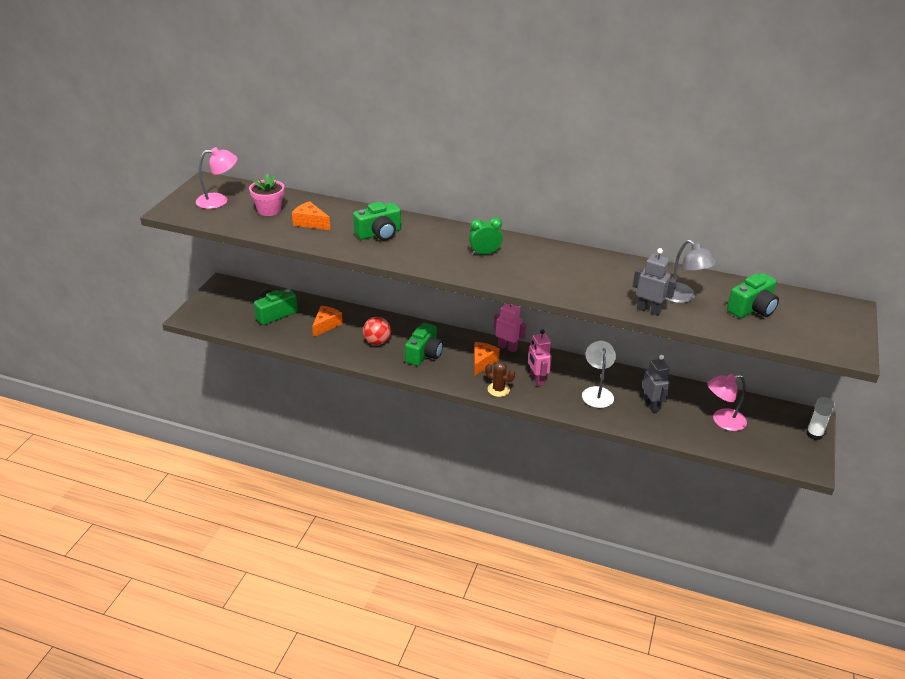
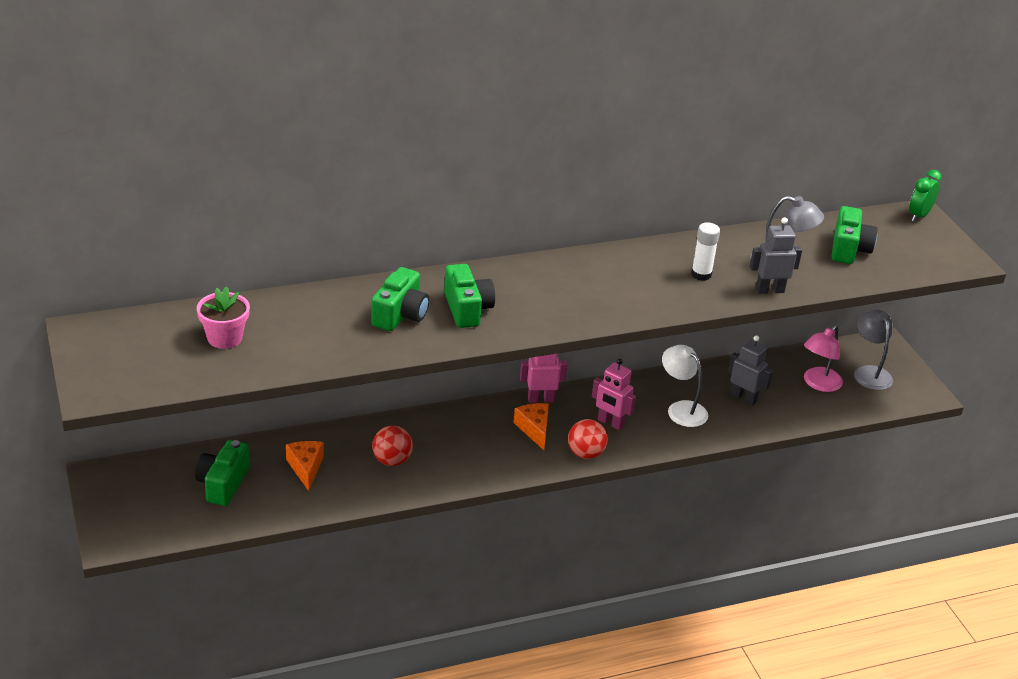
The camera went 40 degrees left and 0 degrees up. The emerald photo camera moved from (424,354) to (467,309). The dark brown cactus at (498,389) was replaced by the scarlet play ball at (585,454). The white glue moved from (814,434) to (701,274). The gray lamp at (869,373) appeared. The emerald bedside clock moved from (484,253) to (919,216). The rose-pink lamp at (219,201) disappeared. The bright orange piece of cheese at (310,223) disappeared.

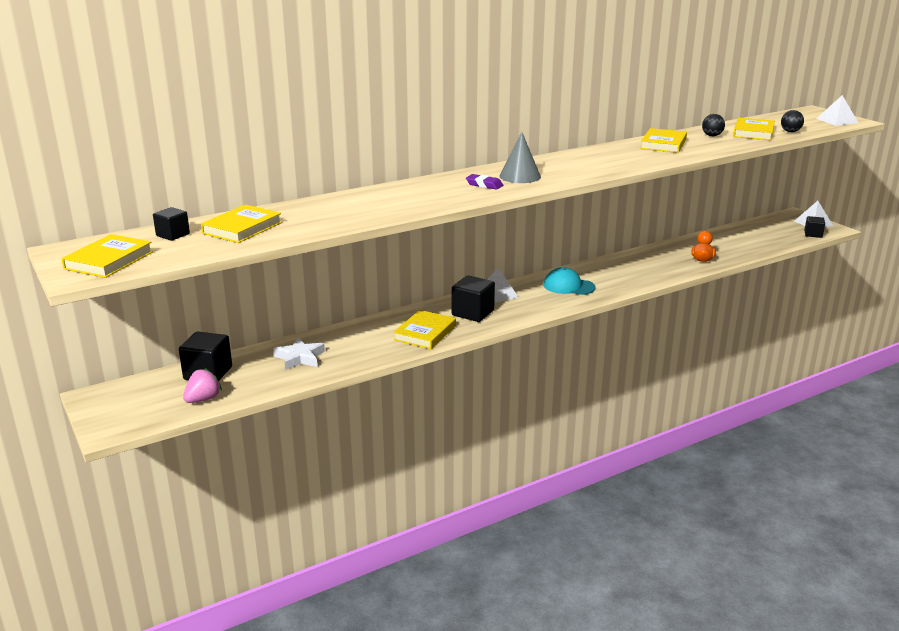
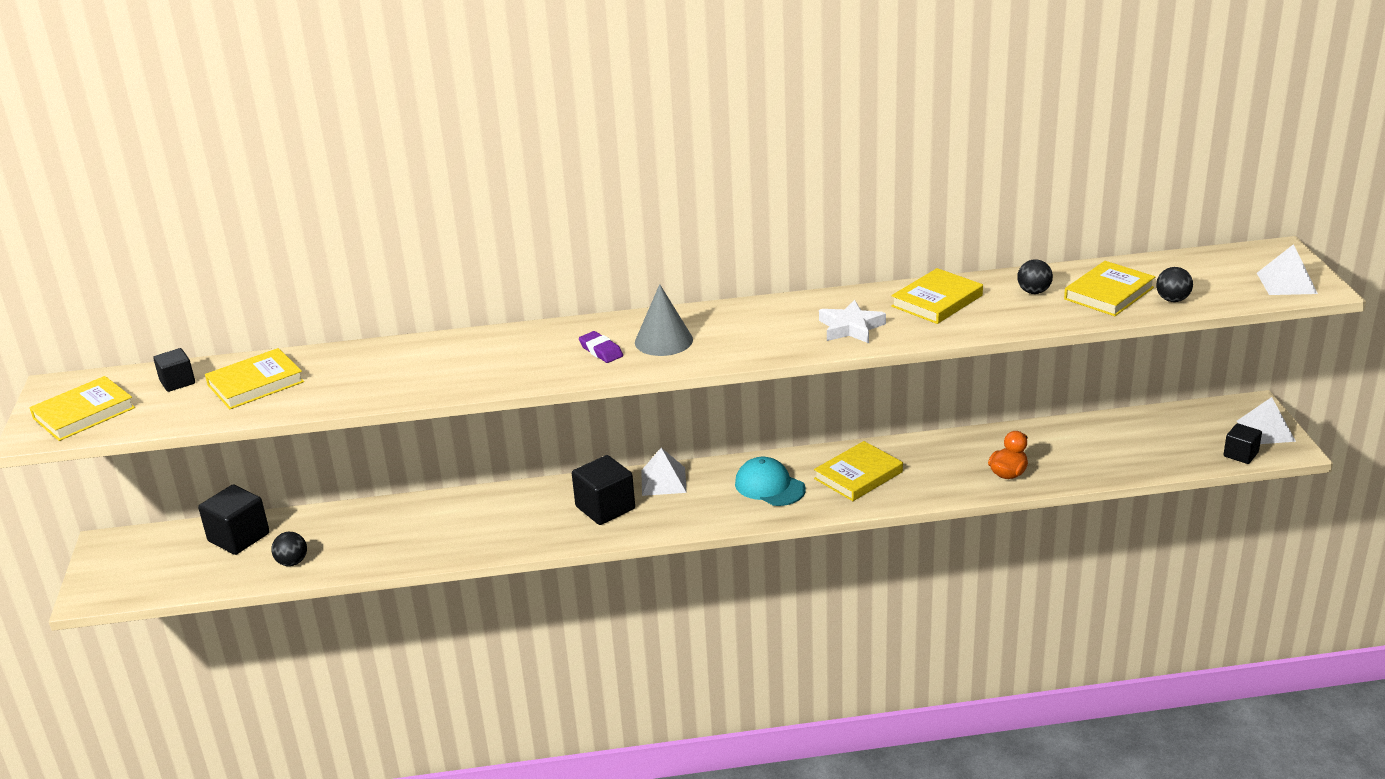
The camera went 25 degrees right and 5 degrees up. The black play ball at (292,562) appeared. The bright yellow hardcover moved from (425,333) to (858,475). The white star moved from (300,358) to (850,327). The rose-pink berry at (203,399) disappeared.

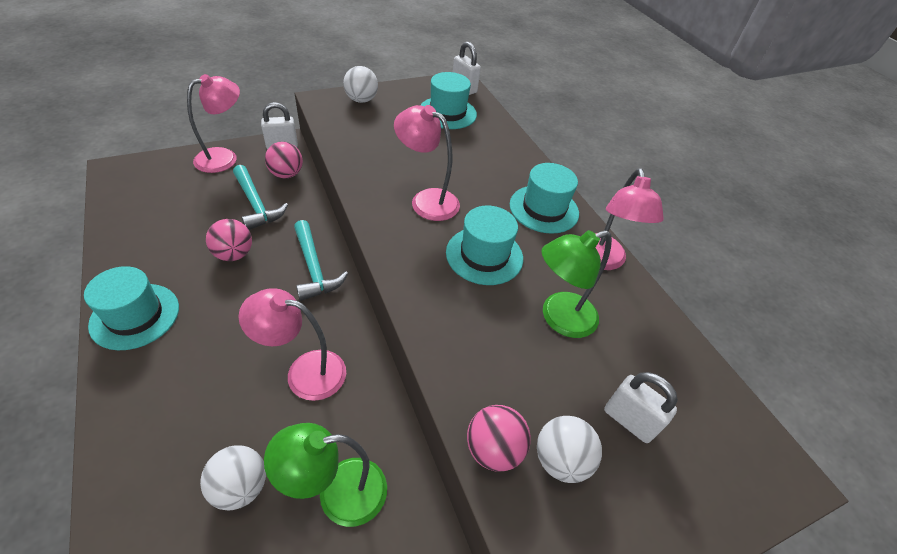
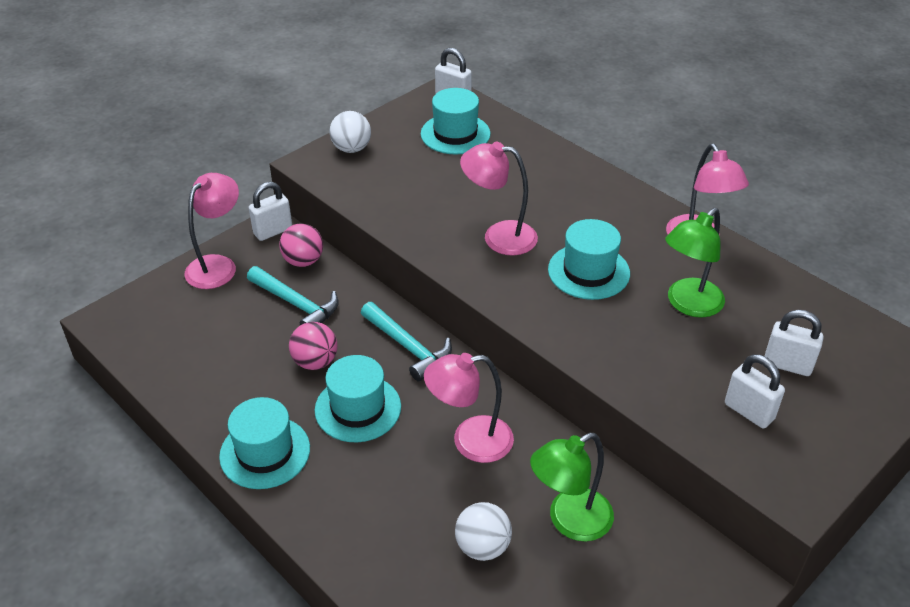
The camera went 15 degrees left and 5 degrees down. The turquoise tall hat moved from (544,209) to (358,408). The white play ball at (560,460) was replaced by the white small lock at (749,411). The rose-pink play ball at (493,449) disappeared.

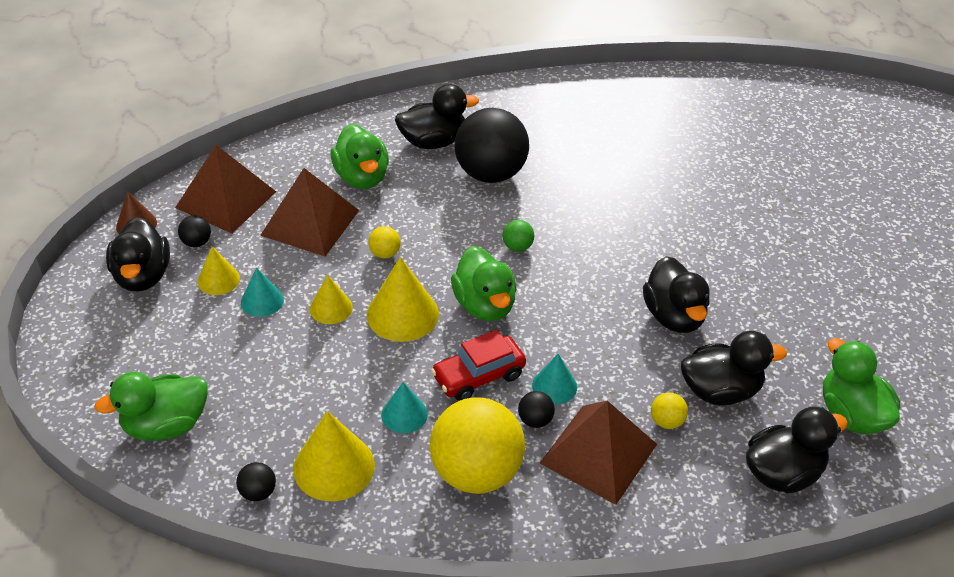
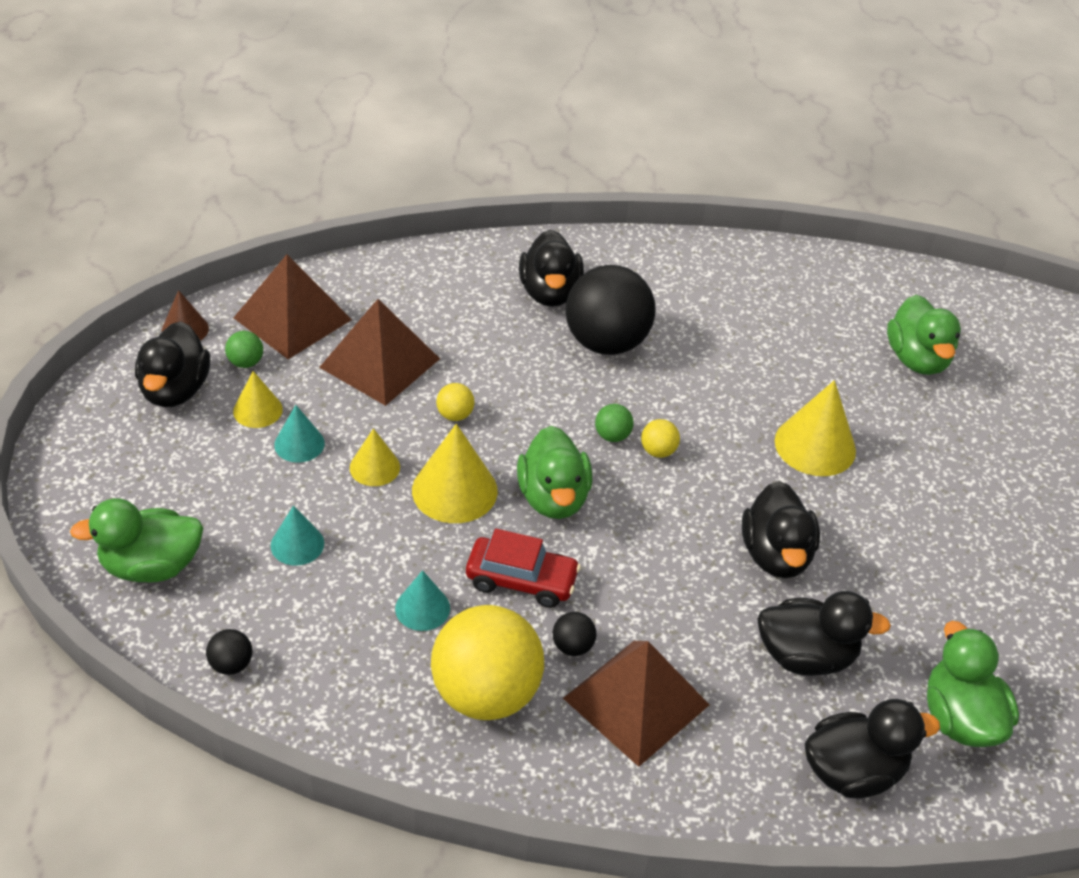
The camera went 10 degrees right and 0 degrees up. The black play ball at (197,242) became the emerald play ball at (246,362). The turquoise solid cone moved from (554,386) to (297,544). The scarlet car at (478,376) turned 150 degrees counterclockwise. The black rubber duck at (433,141) turned 90 degrees clockwise. The bright yellow play ball moved from (666,421) to (658,451). The bright yellow solid cone moved from (334,466) to (815,445). The emerald rubber duck moved from (362,177) to (917,359).

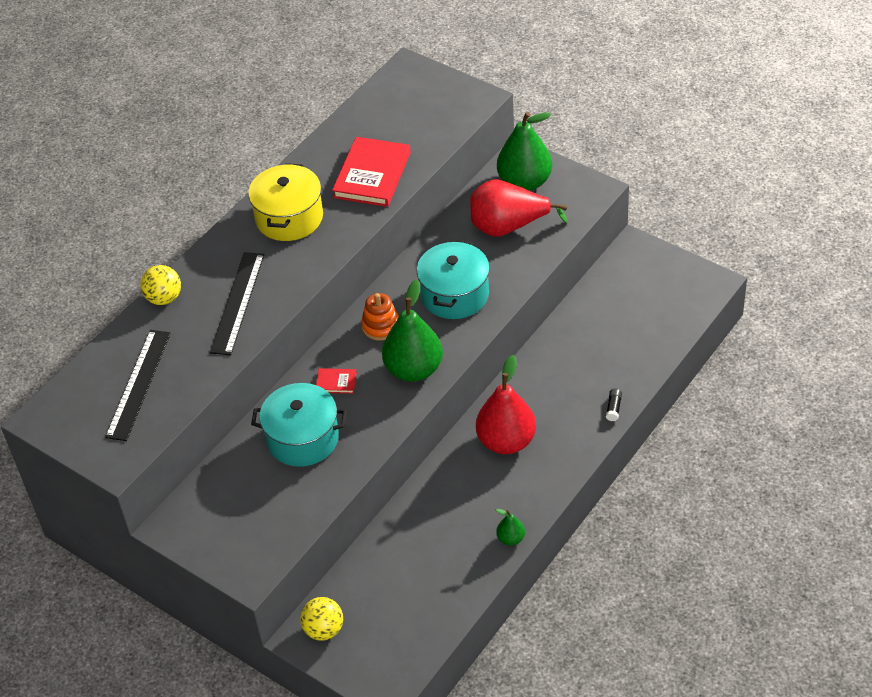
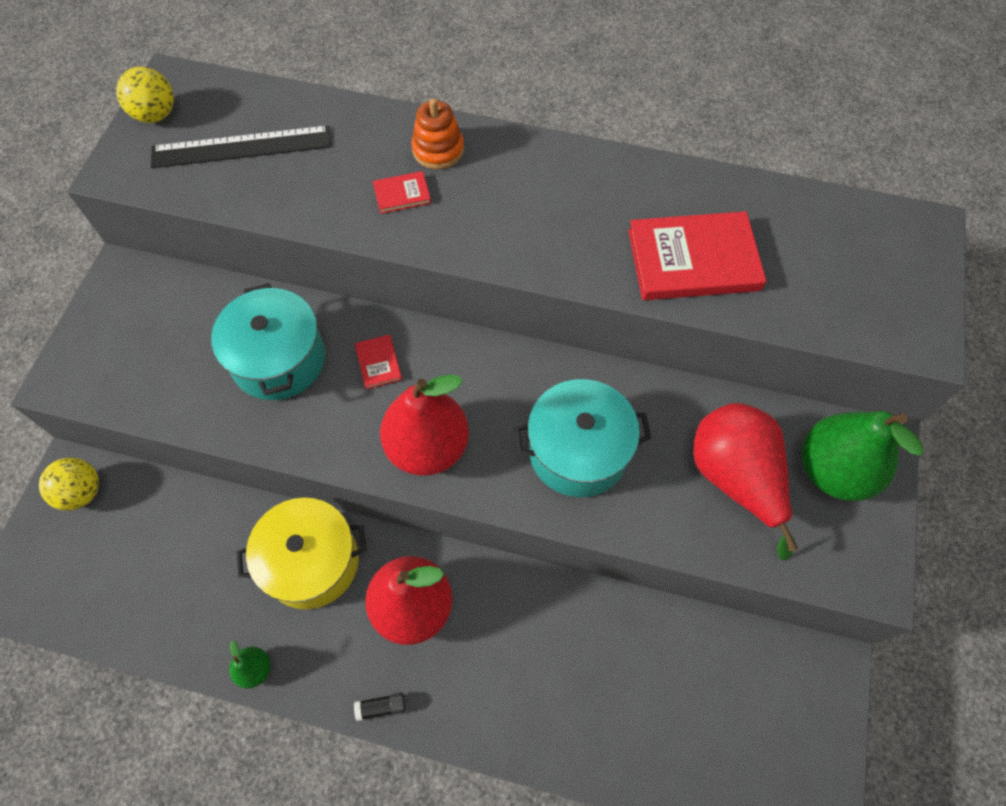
The camera went 65 degrees right and 15 degrees up. The bright yellow play ball moved from (164,298) to (156,115). The bright yellow stockpot moved from (289,217) to (311,561). The black glue moved from (613,408) to (381,707). The black straightedge at (237,303) was replaced by the scarlet hardcover at (402,194). The emerald pear fruit at (414,369) became the scarlet pear fruit at (428,447). The bright orange stacking rings moved from (381,326) to (438,150).

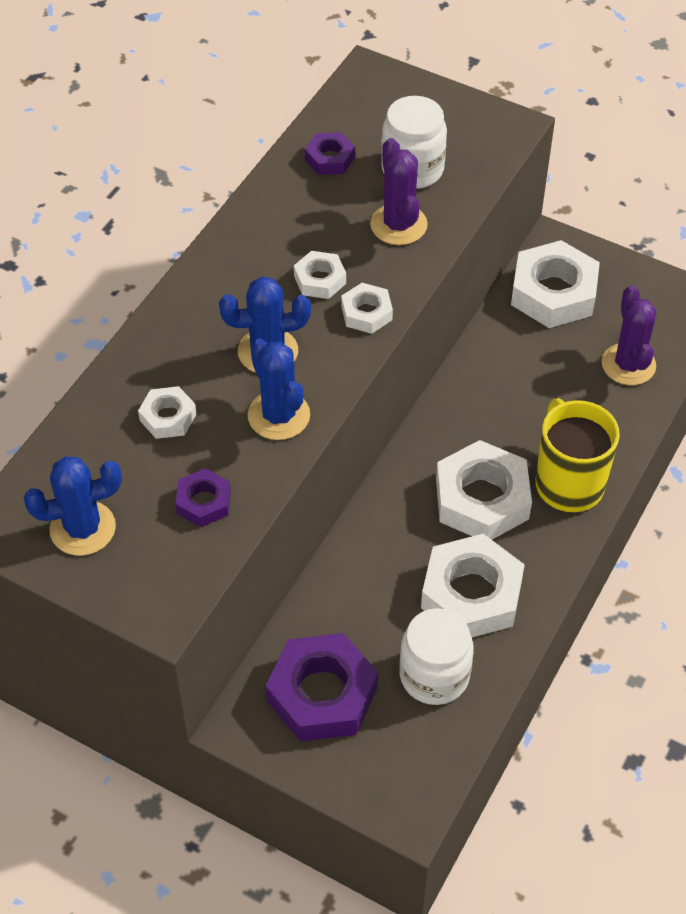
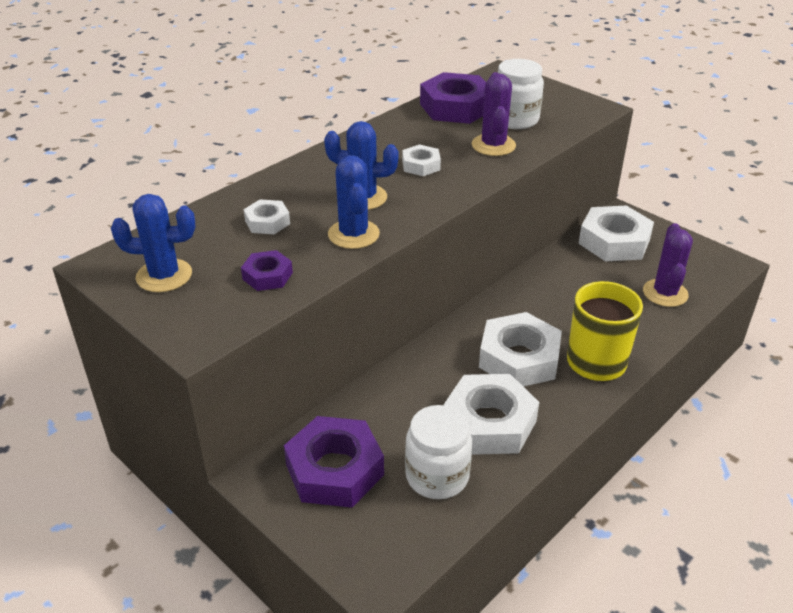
The camera went 15 degrees right and 15 degrees down. The violet hexagon nut at (330,158) changed to 1.96 times the size. The white hexagon nut at (366,313) disappeared.

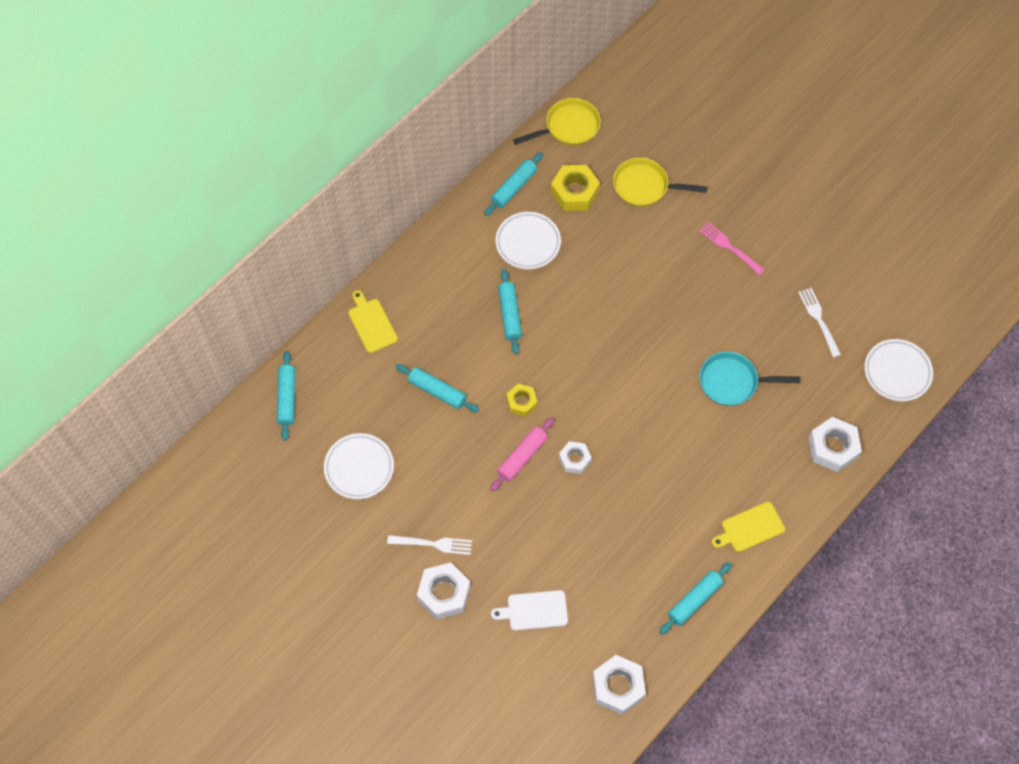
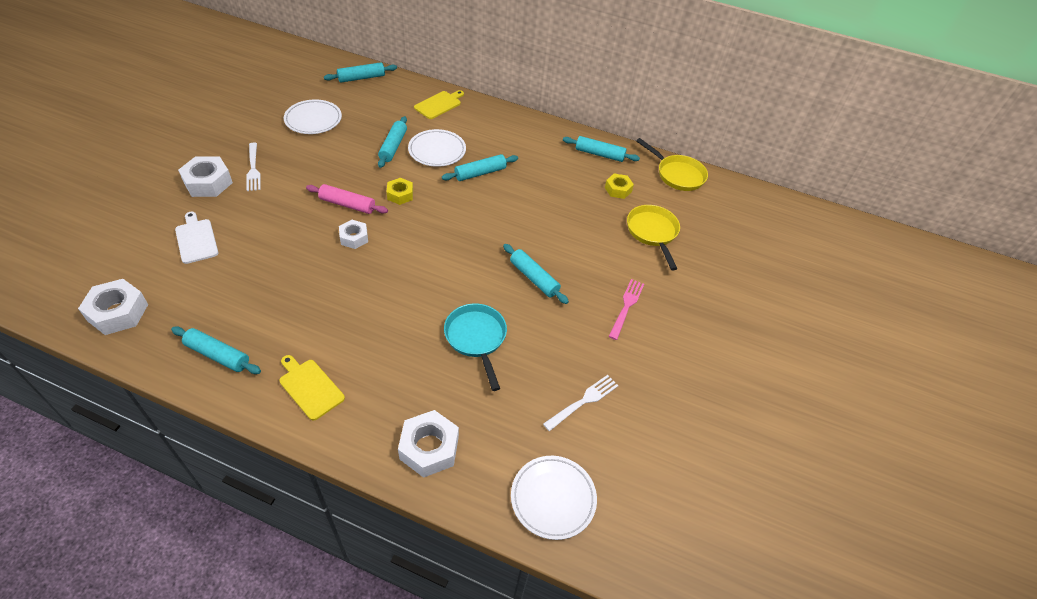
The camera went 65 degrees right and 15 degrees down. The white plate moved from (528,242) to (437,151). The turquoise rolling pin at (534,278) appeared. The bright yellow hexagon nut at (574,192) changed to 0.62 times the size.

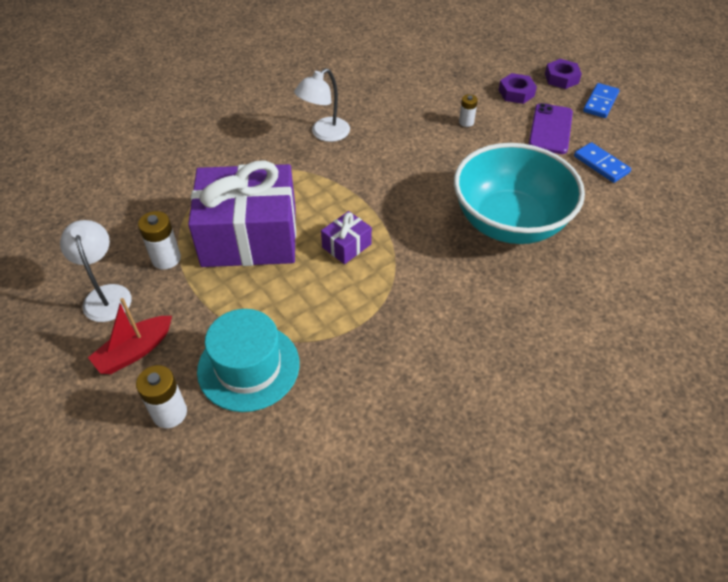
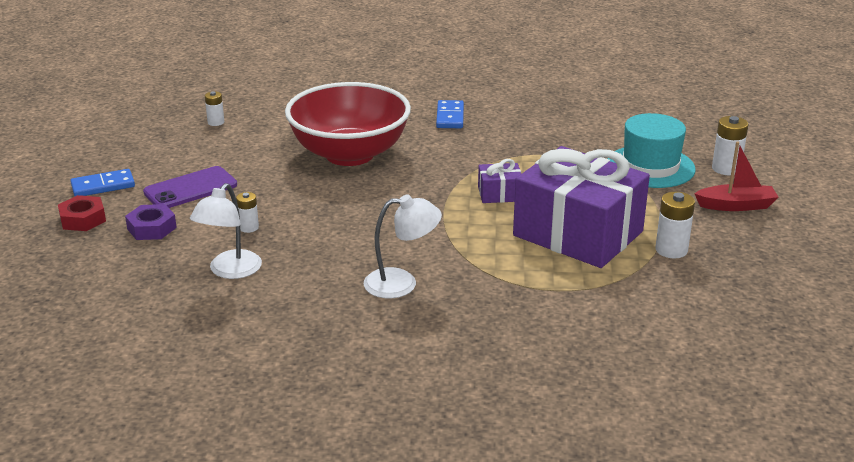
The camera went 140 degrees left and 20 degrees down. The violet hexagon nut at (561,78) became the scarlet hexagon nut at (83,219). The white lamp moved from (106,295) to (230,271). The white AA battery at (216,122) appeared. The turquoise serving bowl at (509,222) became the scarlet serving bowl at (349,154). The blue domino piece moved from (601,164) to (450,117).

